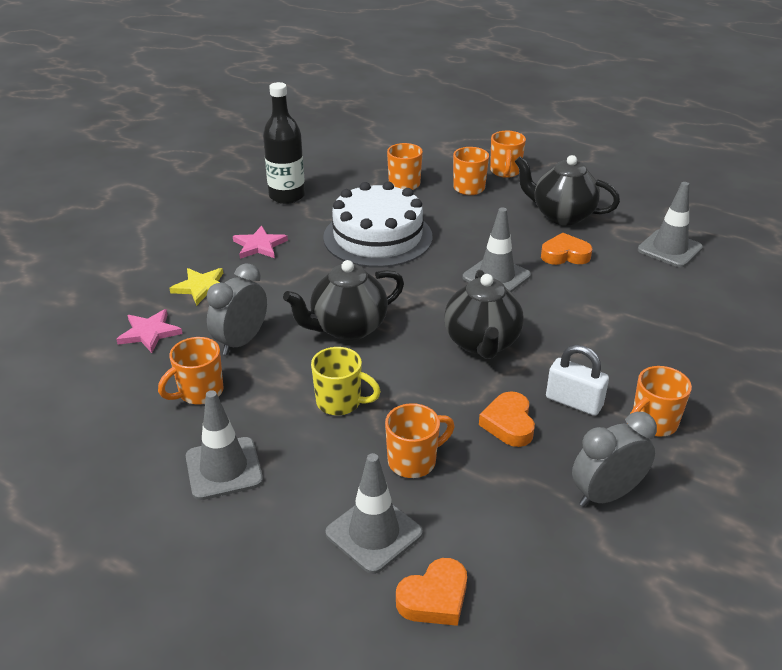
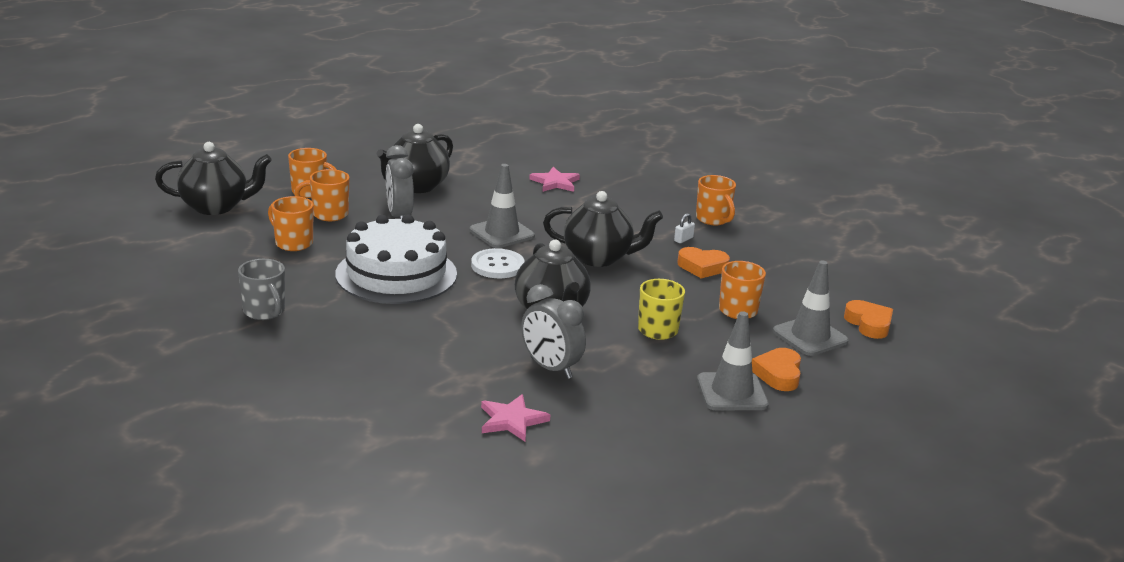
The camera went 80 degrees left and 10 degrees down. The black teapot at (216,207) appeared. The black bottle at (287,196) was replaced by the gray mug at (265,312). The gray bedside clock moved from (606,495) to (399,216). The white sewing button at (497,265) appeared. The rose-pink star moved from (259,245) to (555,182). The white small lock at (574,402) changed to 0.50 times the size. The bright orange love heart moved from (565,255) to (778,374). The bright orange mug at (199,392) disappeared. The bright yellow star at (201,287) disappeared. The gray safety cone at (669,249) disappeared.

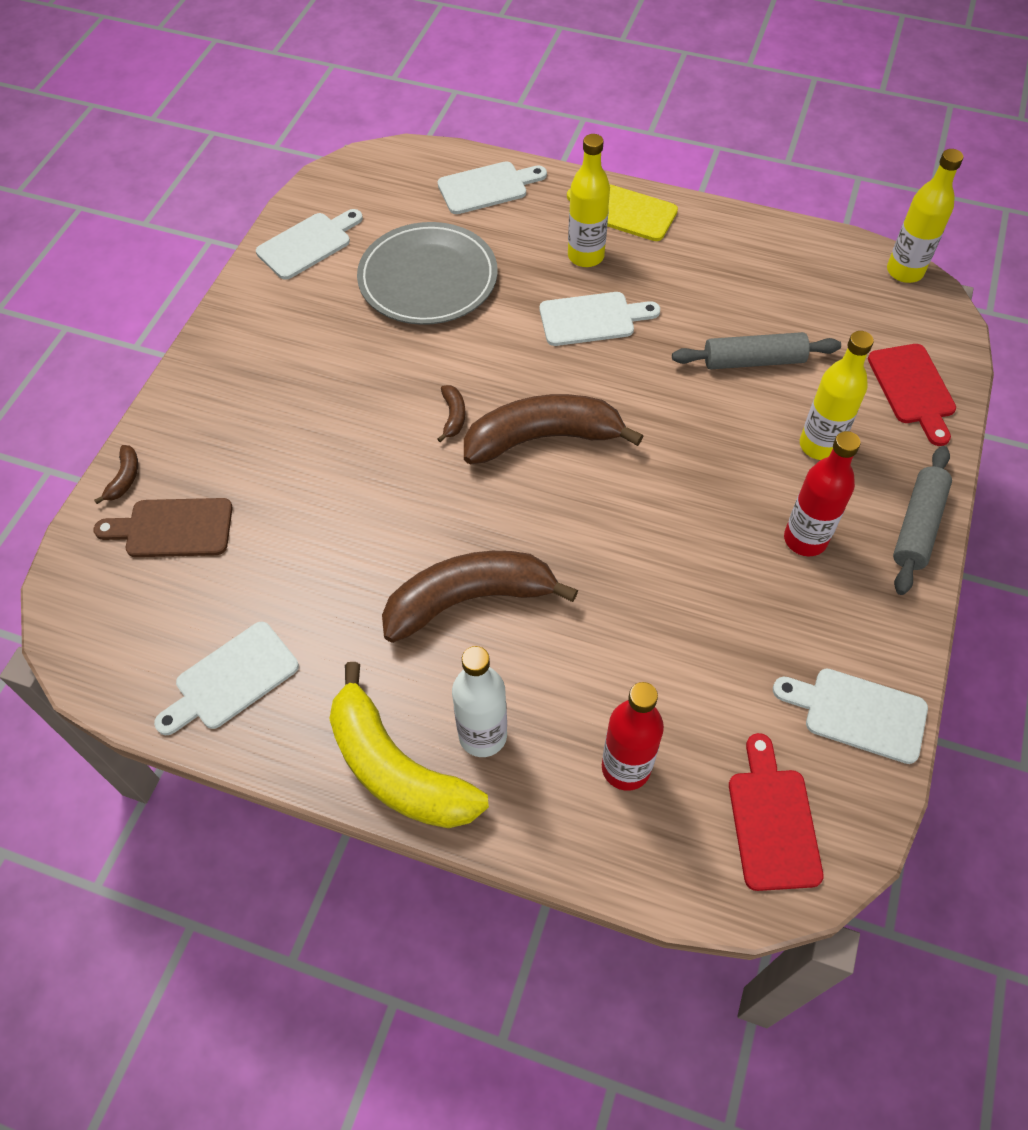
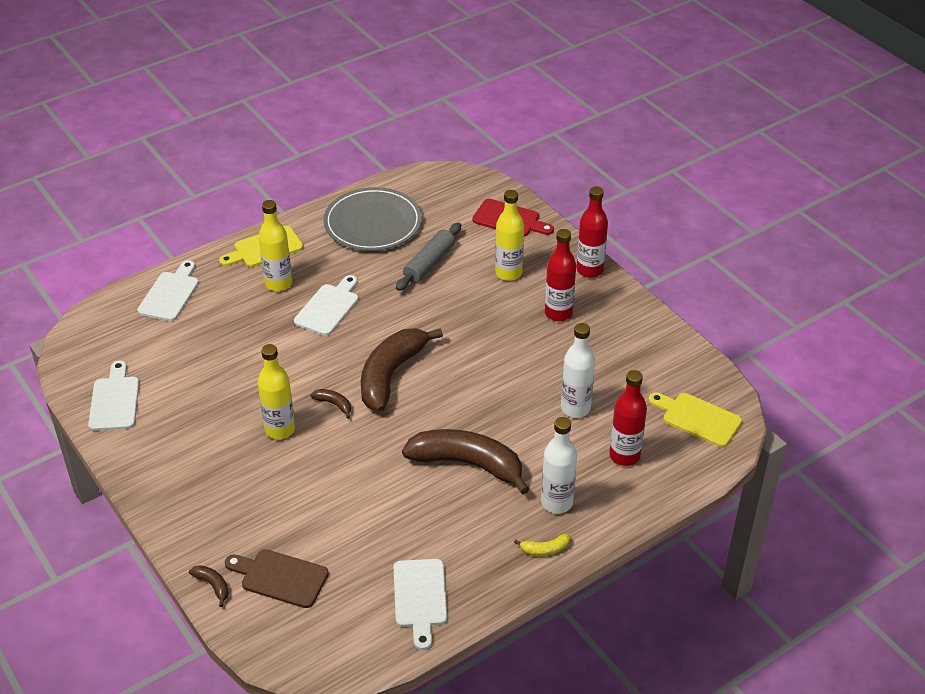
The camera went 55 degrees left and 15 degrees down. The dark brown cutting board at (173,528) turned 75 degrees clockwise. The bright yellow bottle moved from (904,271) to (280,429). The gray plate moved from (428,278) to (373,223). The dark brown toy banana at (469,600) turned 90 degrees clockwise. The bright yellow toy banana at (397,769) changed to 0.40 times the size. The white bottle at (575,408) appeared. The gray rolling pin at (917,526) was replaced by the scarlet bottle at (589,270). The scarlet cutting board at (772,821) became the bright yellow cutting board at (697,418). The white cutting board at (858,713) disappeared.

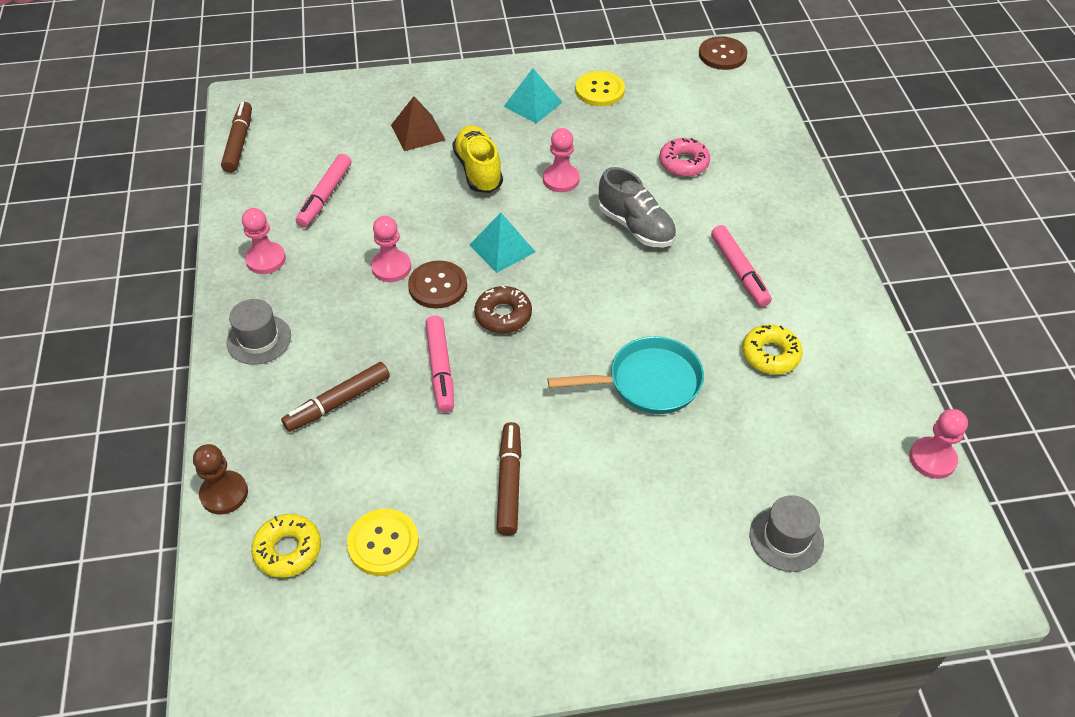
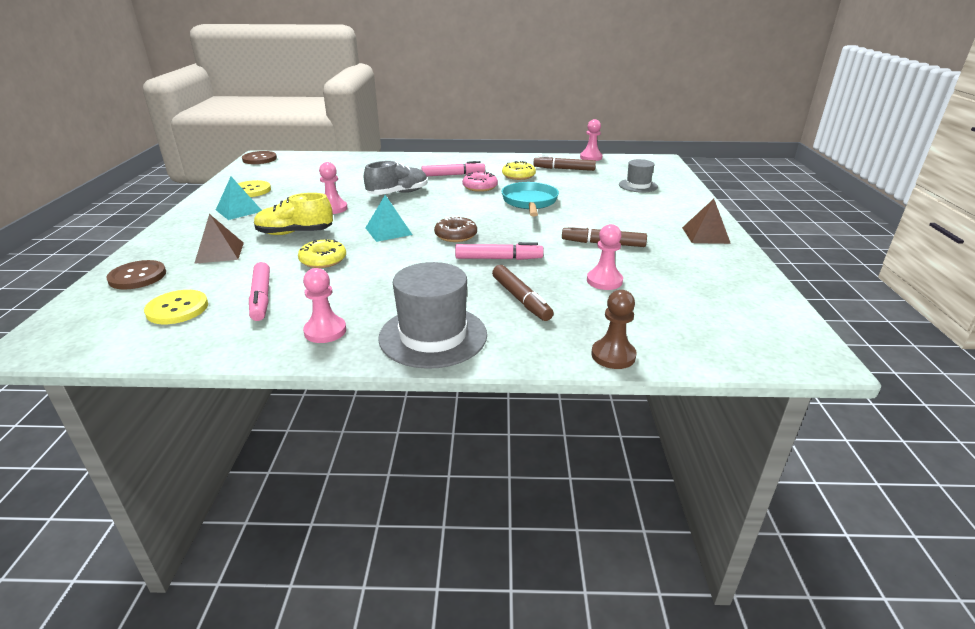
The camera went 80 degrees left and 20 degrees down. The dark brown sewing button moved from (438,286) to (137,276). The bright yellow sewing button moved from (383,543) to (177,309). The rose-pink felt pen at (325,196) turned 45 degrees clockwise. The bright yellow donut moved from (288,550) to (323,260). The gray tall hat at (259,339) changed to 1.70 times the size. The rose-pink donut moved from (683,163) to (480,187). The dark brown felt pen moved from (239,143) to (564,169). The rose-pink pawn moved from (391,267) to (604,281). The dark brown solid pyramid at (705,235) appeared.

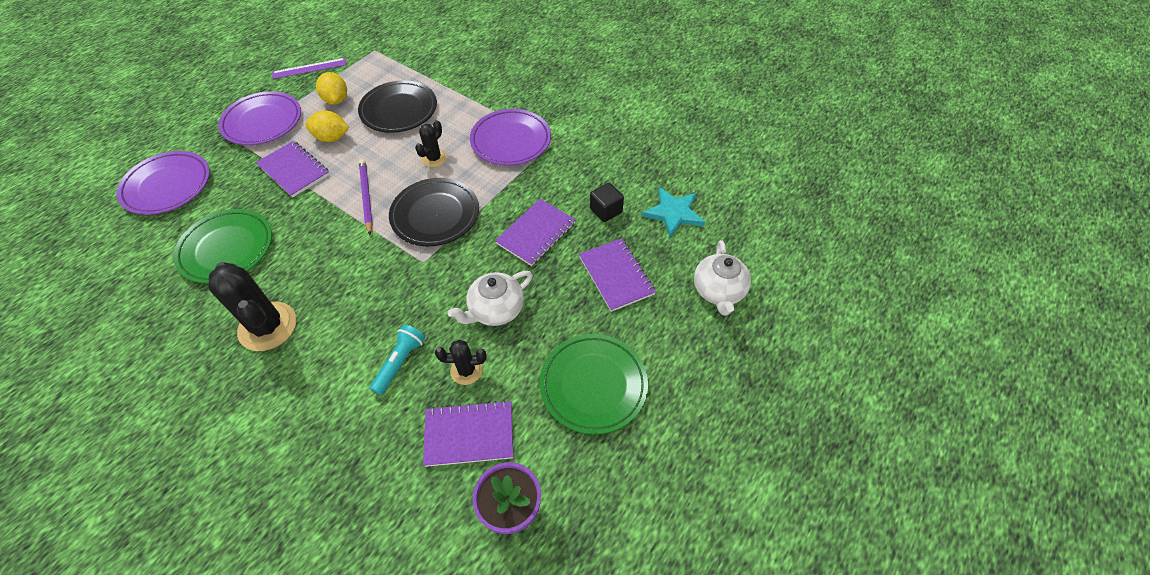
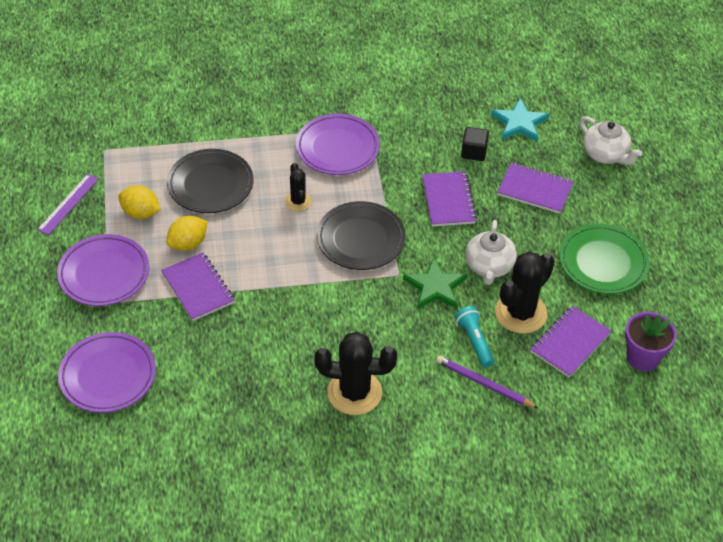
The camera went 45 degrees left and 5 degrees down. The violet exercise book at (294,170) turned 60 degrees clockwise. The emerald star at (435,287) appeared. The violet wooden pencil moved from (366,197) to (484,384). The black cactus at (466,370) changed to 1.85 times the size. The emerald plate at (227,249) disappeared.

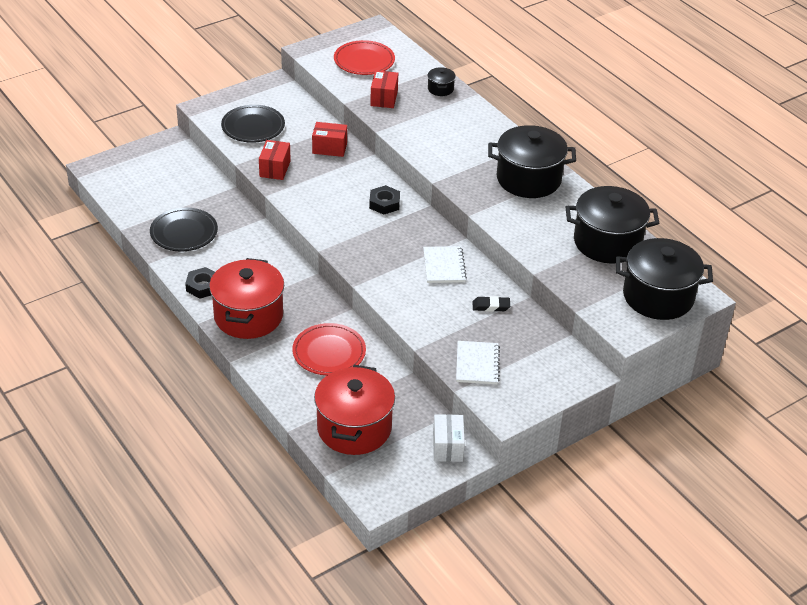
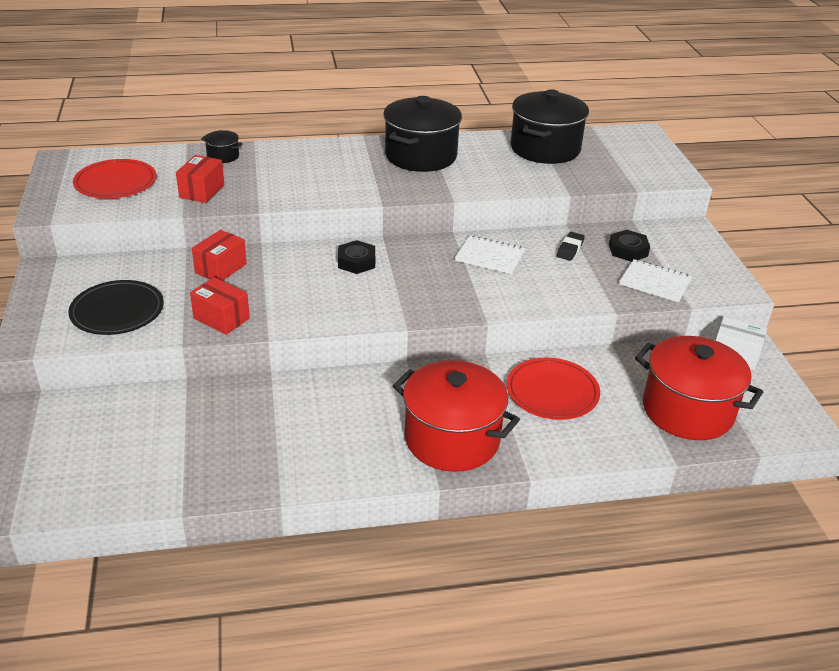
The camera went 65 degrees left and 5 degrees down. The scarlet box at (384,98) turned 75 degrees clockwise. The black hexagon nut moved from (203,286) to (628,250). The black plate at (184,232) disappeared. The black stockpot at (658,297) disappeared.

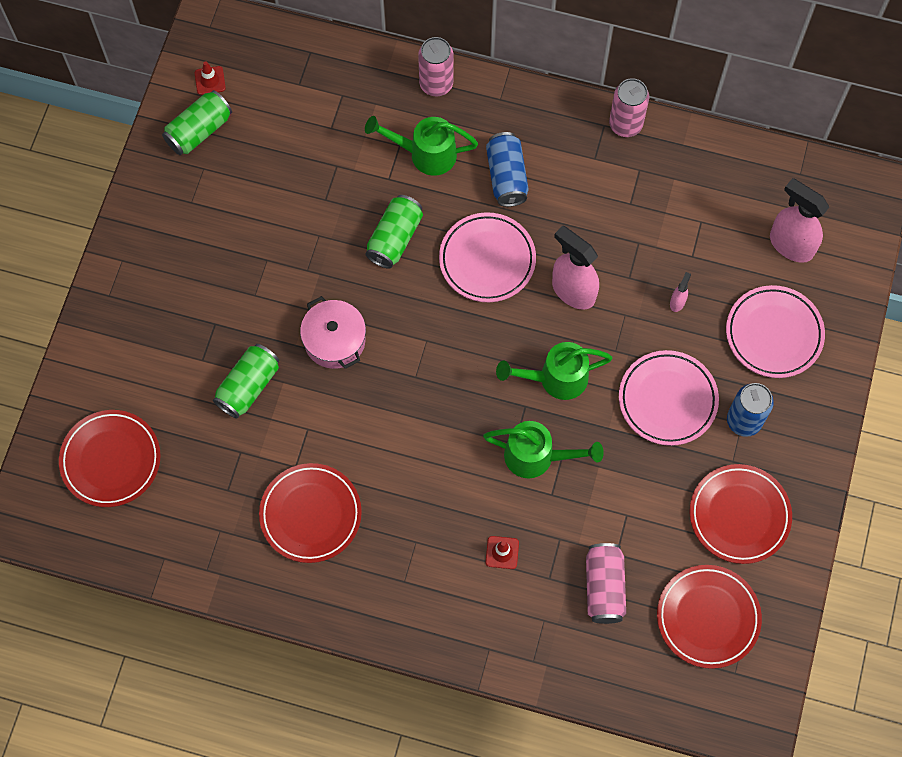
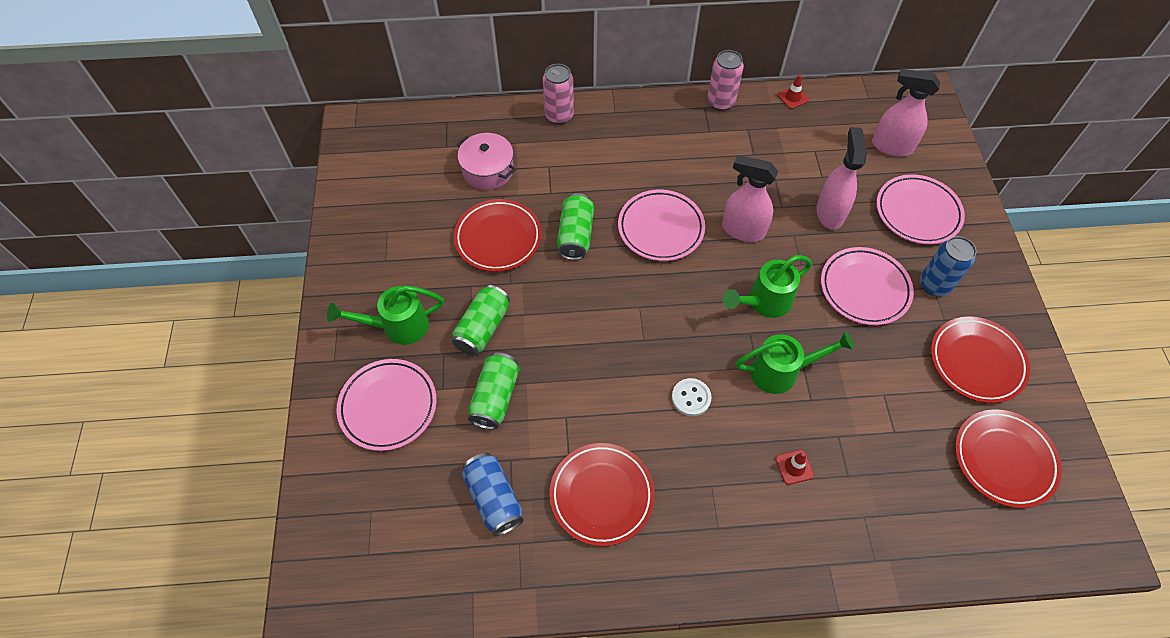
The camera went 20 degrees left and 10 degrees down. The emerald watering pot moved from (425,154) to (398,326). The rose-pink plate at (388,406) appeared. The emerald can moved from (199,131) to (483,328). The scarlet plate moved from (111,460) to (498,238). The rose-pink stockpot moved from (334,340) to (488,170). The blue can moved from (506,176) to (494,499). The white sewing button at (691,398) appeared. The scarlet safety cone moved from (210,80) to (792,97). The rose-pink sprayer at (677,302) changed to 2.23 times the size. The rose-pink can at (604,587) disappeared.

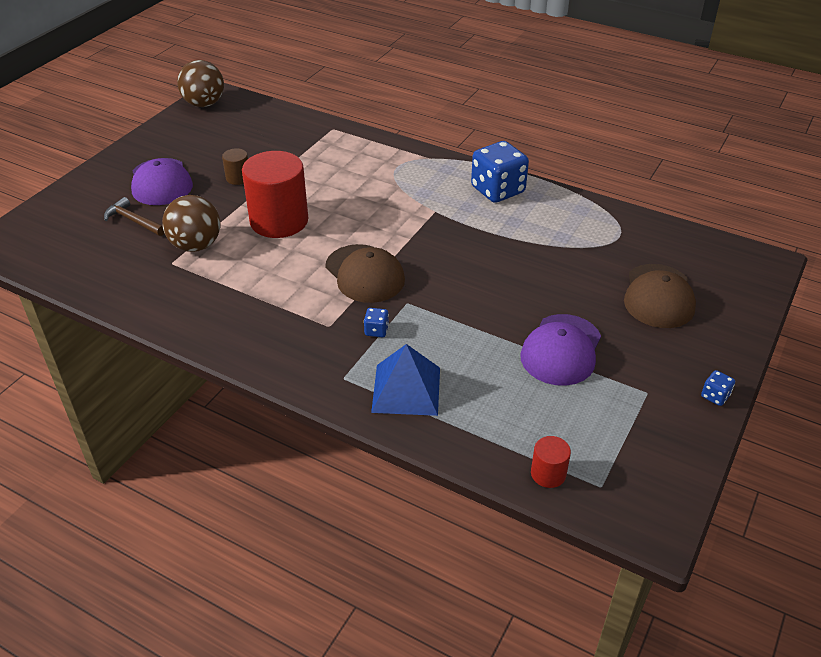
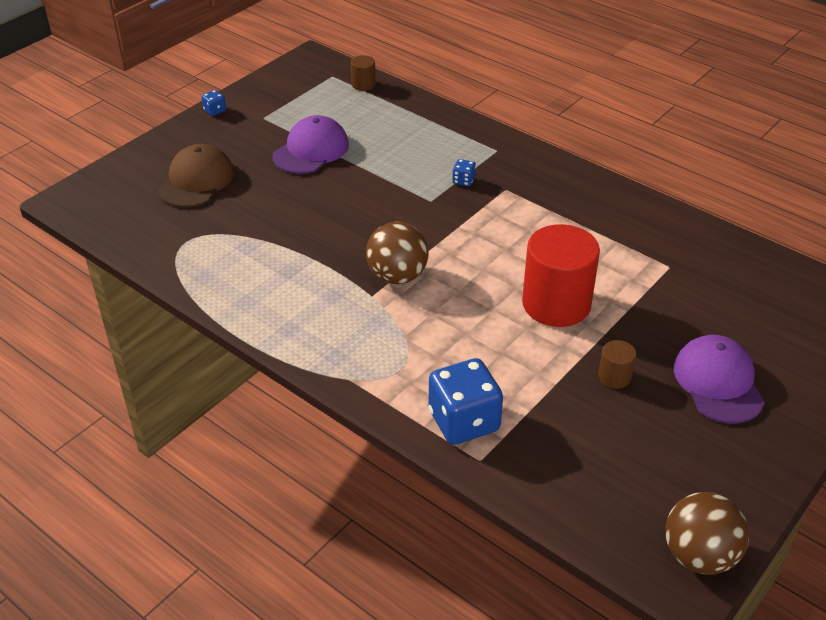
The camera went 170 degrees left and 0 degrees up. The scarlet solid cylinder at (548,474) became the dark brown solid cylinder at (363,84). The dark brown play ball moved from (196,245) to (397,276). The blue die moved from (497,190) to (464,421). The dark brown hammer at (133,221) disappeared. The dark brown baseball cap at (365,274) disappeared. The blue solid pyramid at (406,389) disappeared.

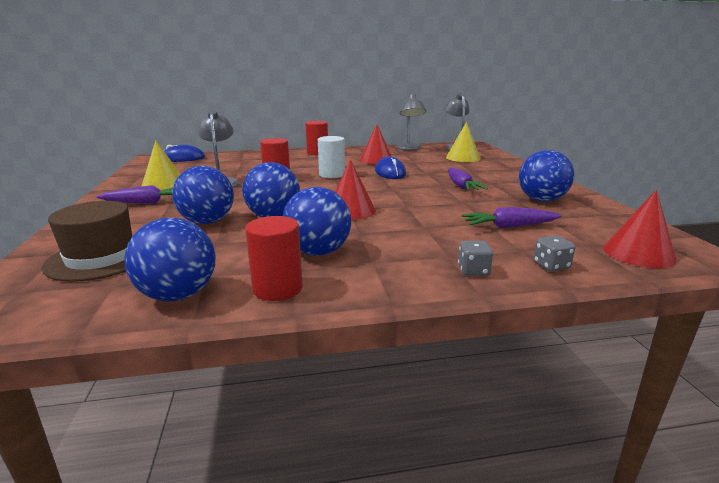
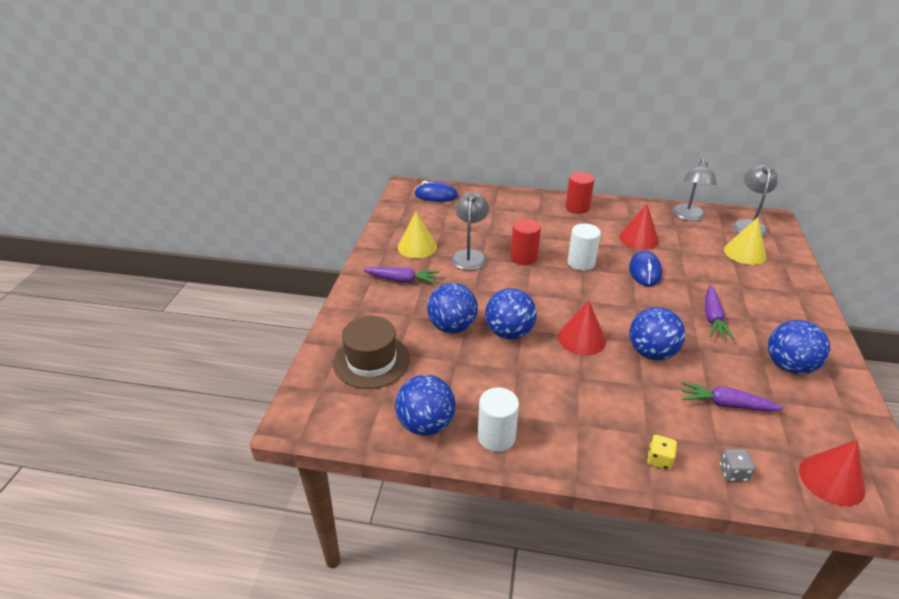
The camera went 20 degrees right and 15 degrees up. The scarlet solid cylinder at (277,288) became the white solid cylinder at (496,437). The blue play ball moved from (318,252) to (651,353). The gray die at (473,271) became the bright yellow die at (659,460).

